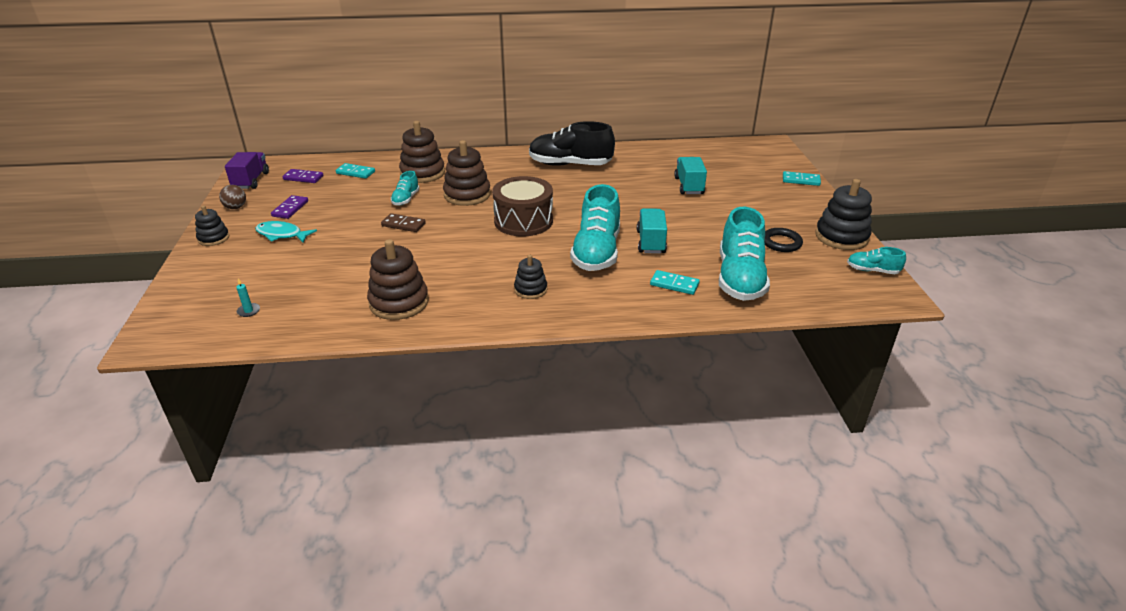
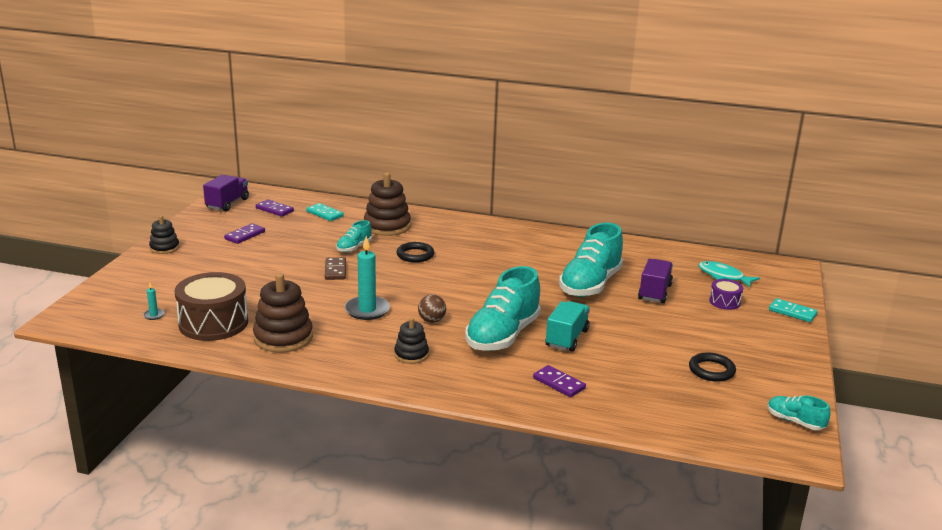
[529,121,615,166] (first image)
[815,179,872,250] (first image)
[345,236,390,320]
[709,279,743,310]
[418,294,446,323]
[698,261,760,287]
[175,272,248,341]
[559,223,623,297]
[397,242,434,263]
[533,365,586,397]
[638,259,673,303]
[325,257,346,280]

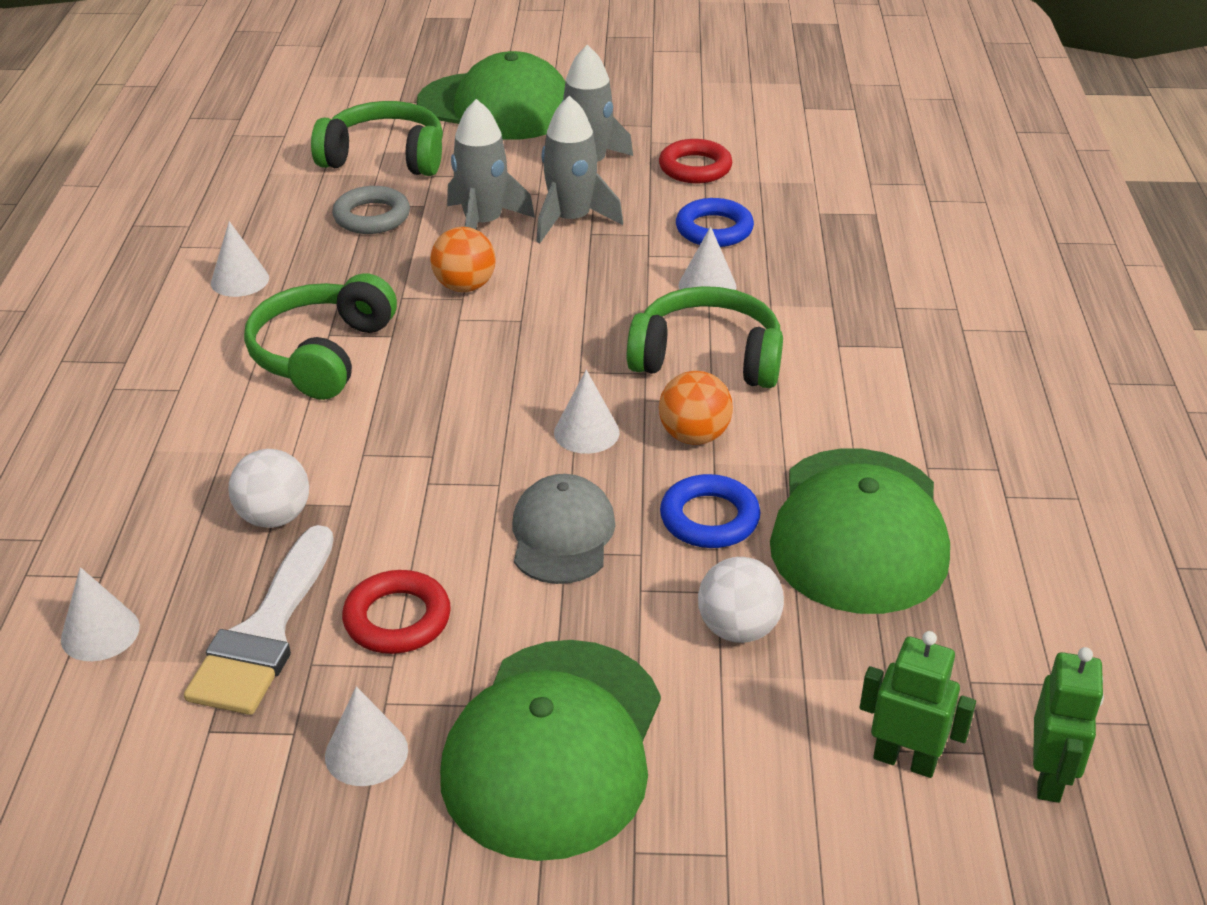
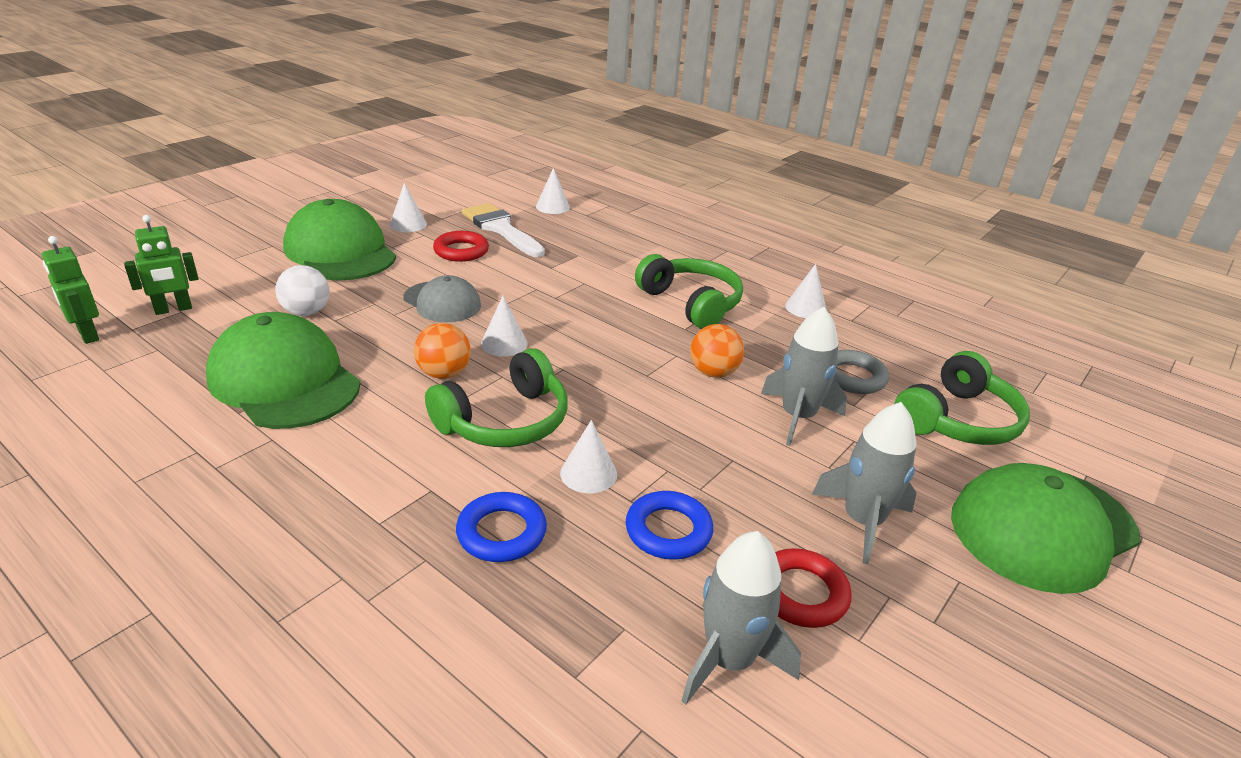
[229,449,309,528] (first image)
[681,531,801,705]
[456,492,547,562]

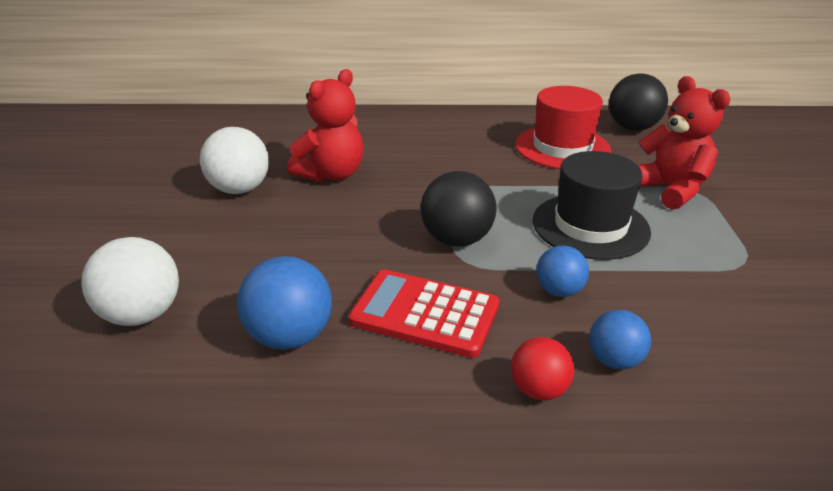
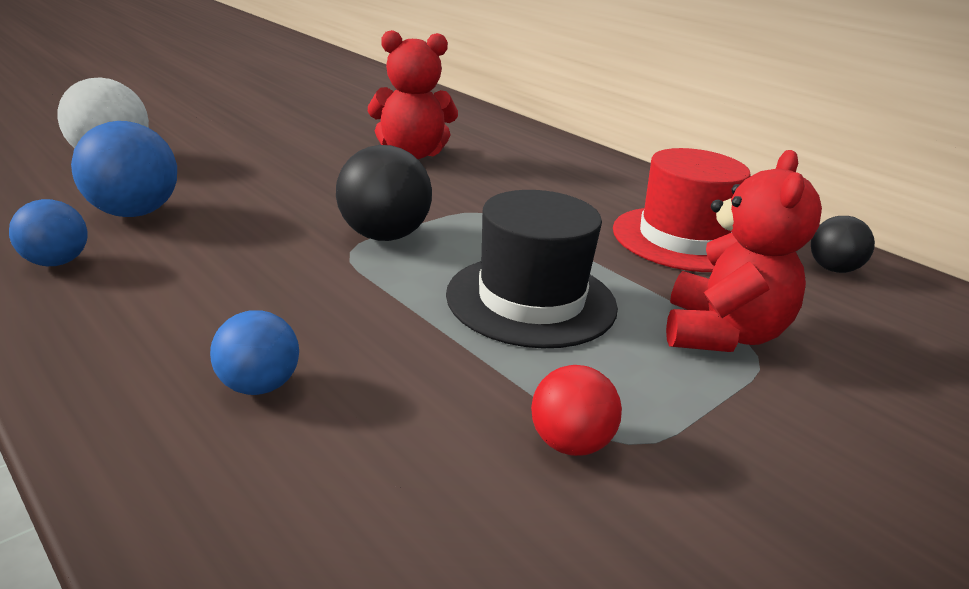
[200,127,269,194] (first image)
[348,269,499,358] (first image)
[531,365,622,456]
[9,199,88,266]
[811,216,875,273]

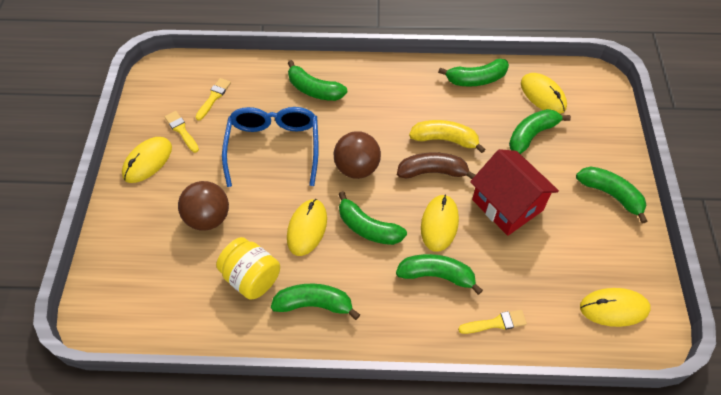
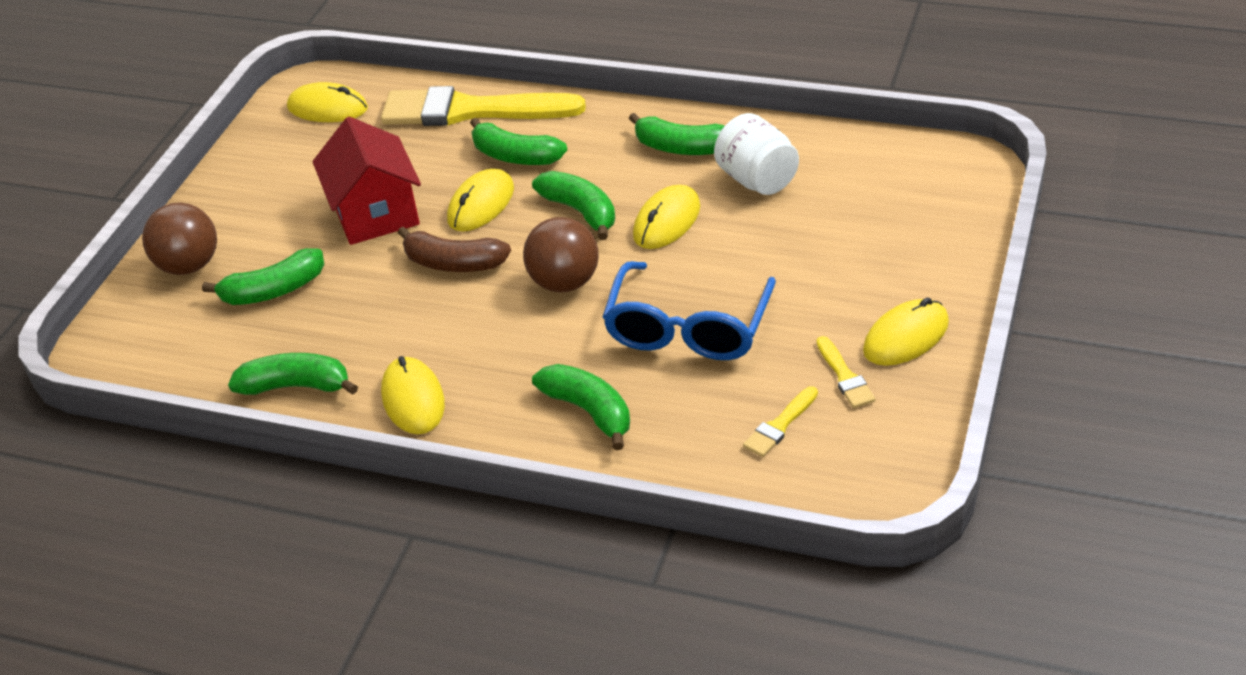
[409,120,485,153] (first image)
[576,167,647,223] (first image)
[142,202,217,275]
[381,356,445,434]
[714,113,799,195]
[381,86,586,126]

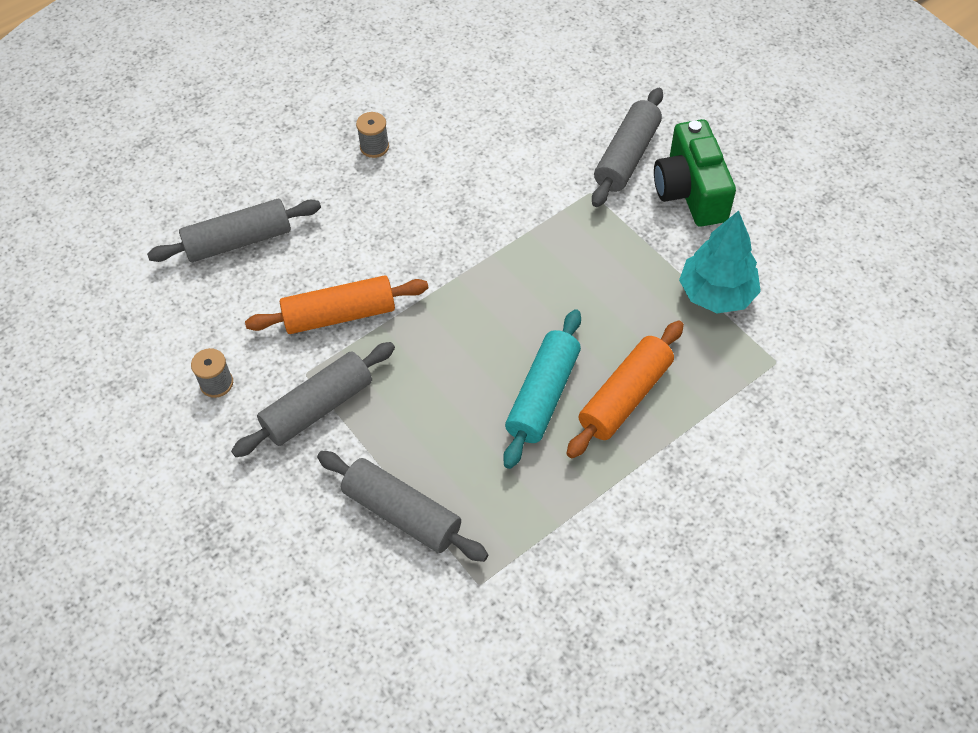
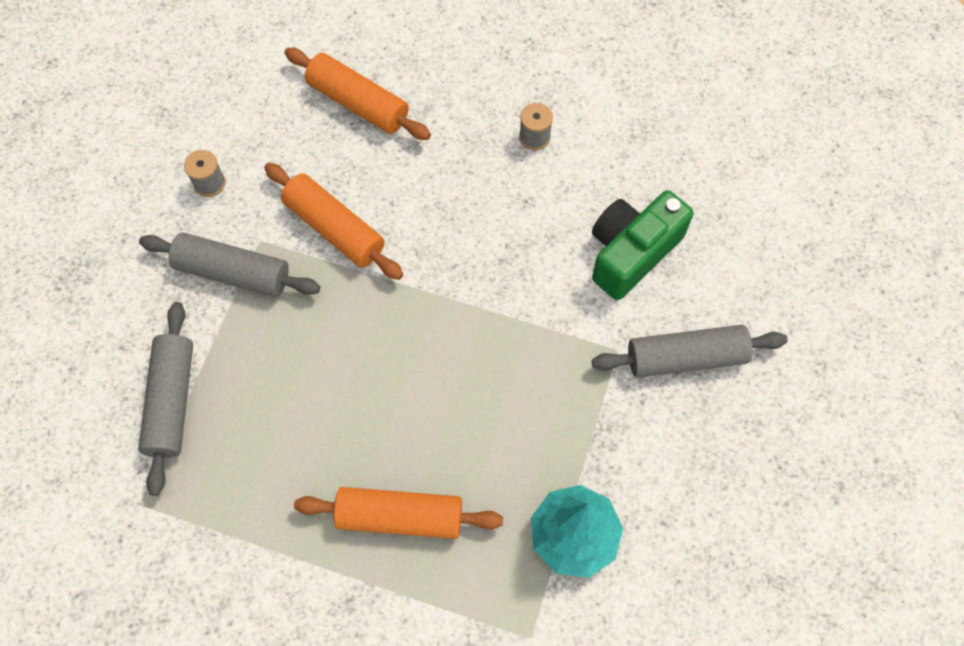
[503,309,581,469] (first image)
[592,190,694,300]
[285,48,431,140]

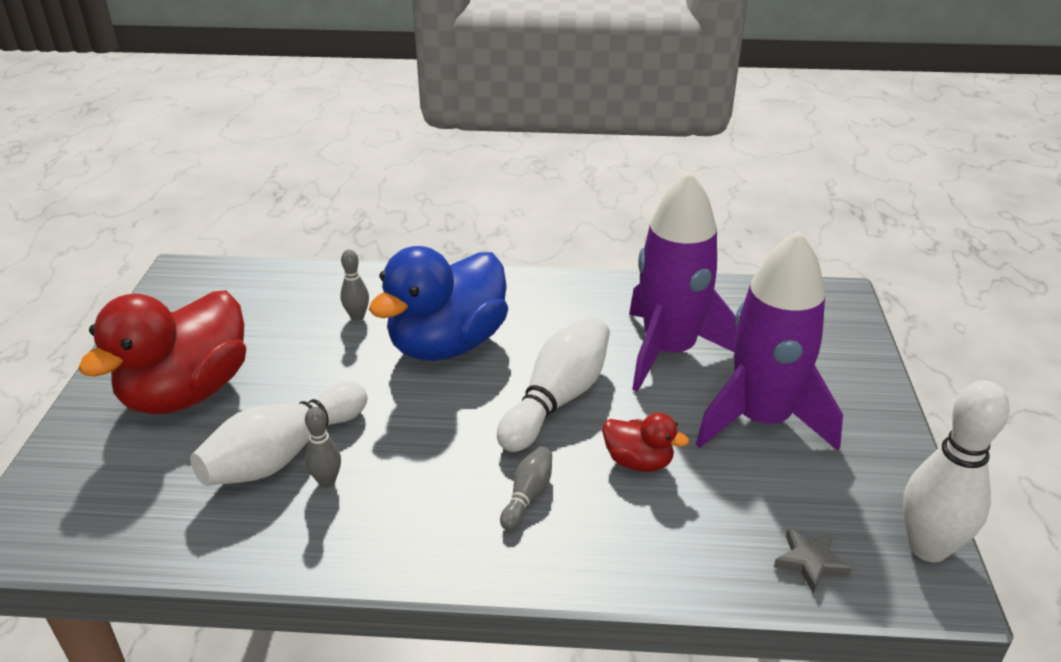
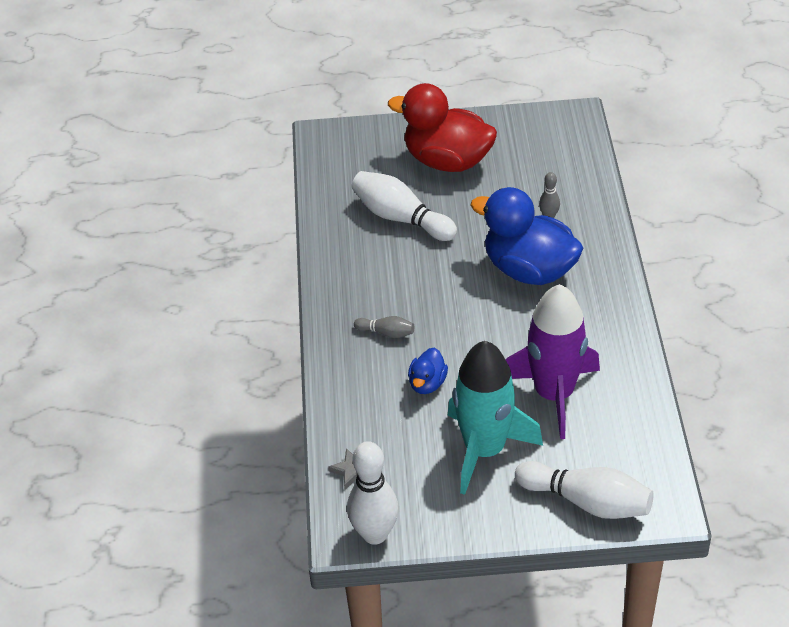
[305,407,341,487] (first image)
[515,461,654,519]
[408,348,448,394]
[448,341,543,495]

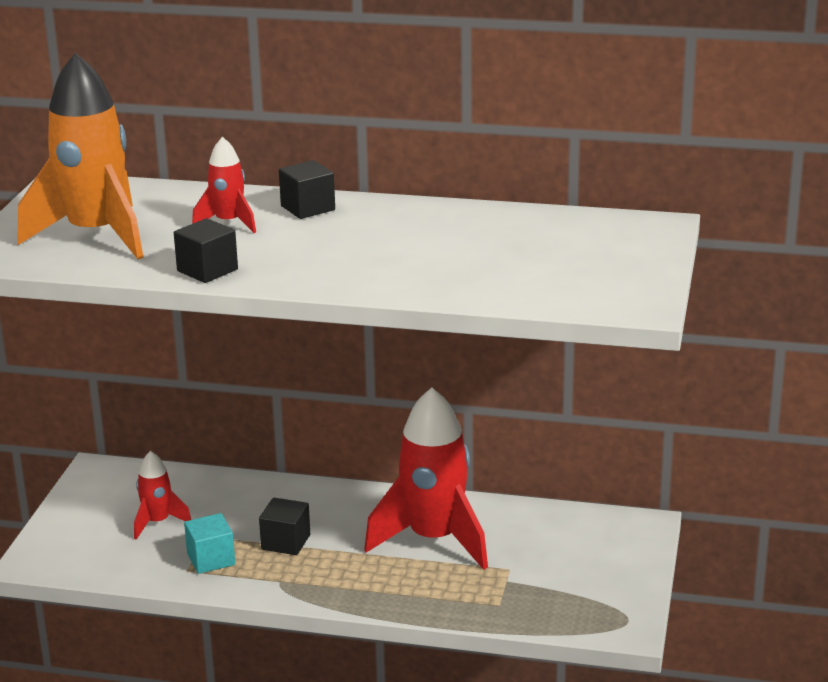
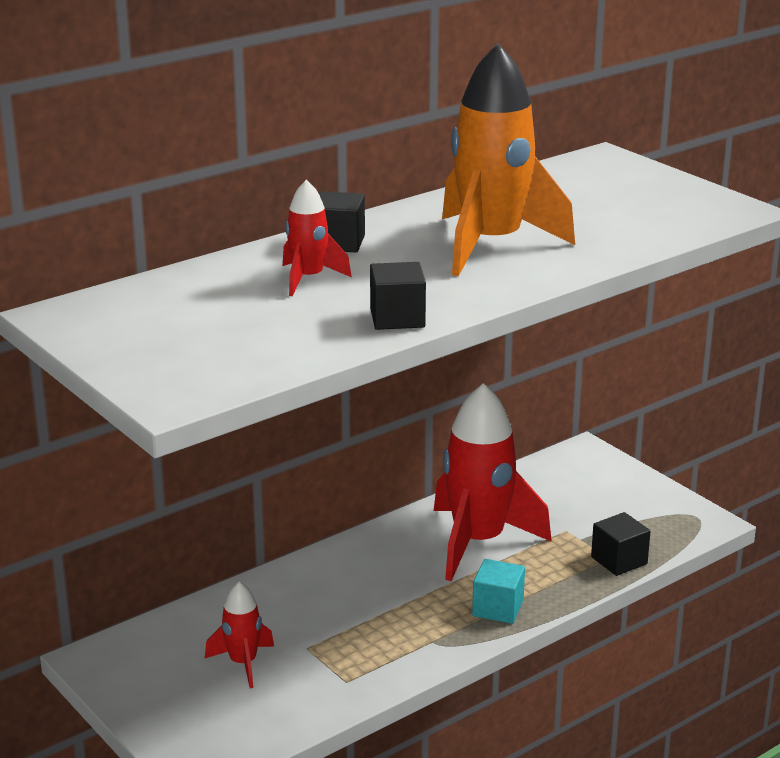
[442,43,575,276]
[472,559,525,624]
[591,512,651,576]

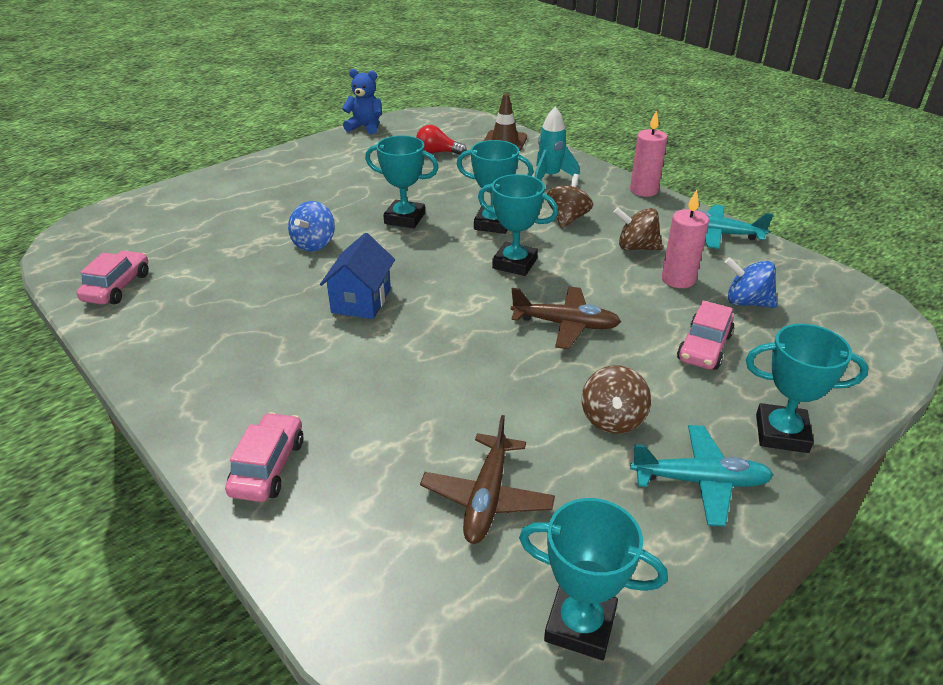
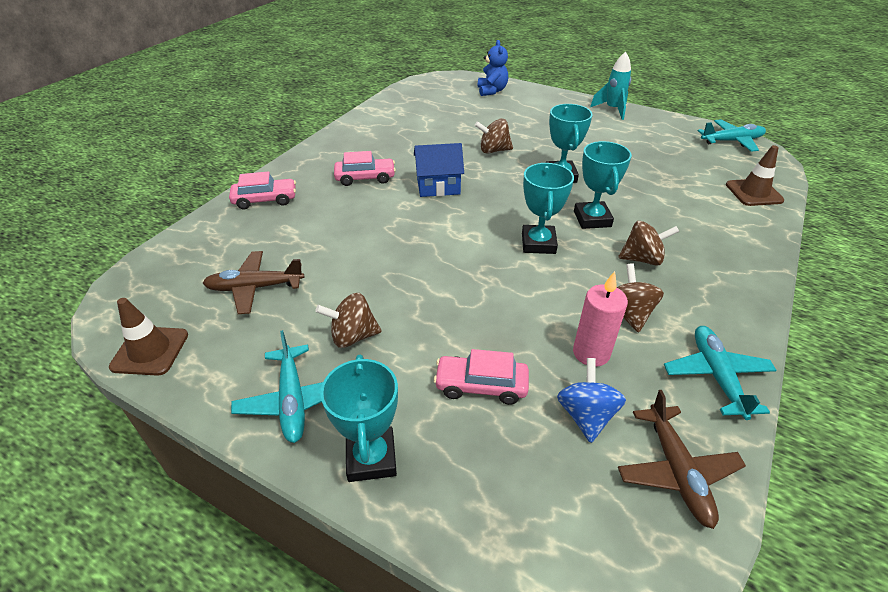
[416,125,467,154] (first image)
[630,110,667,197] (first image)
[698,119,766,152]
[334,151,396,186]
[478,40,508,96]
[618,390,746,529]
[590,52,631,120]
[109,298,188,376]
[475,119,513,154]

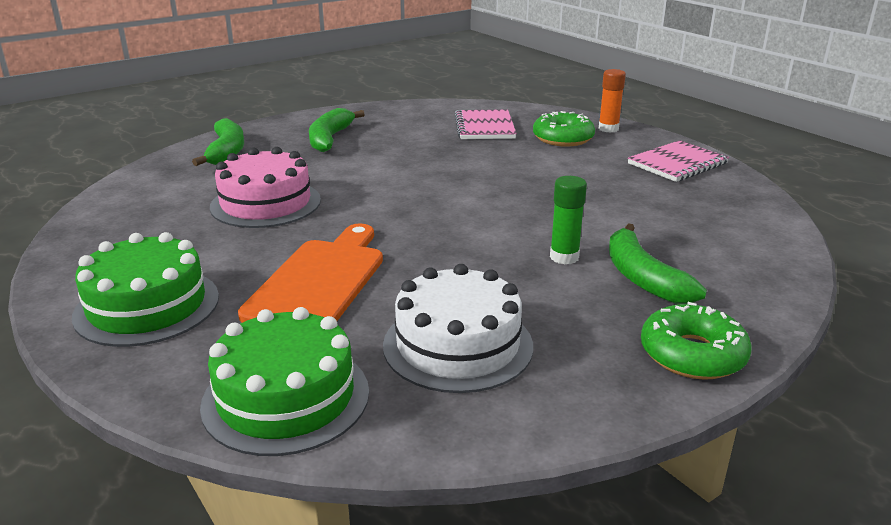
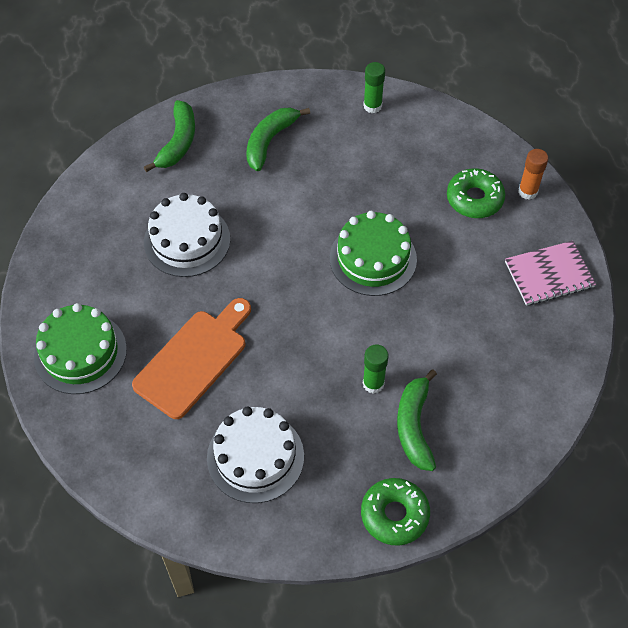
[455,109,517,139] (first image)
[363,62,385,113]
[330,211,417,296]
[144,193,230,277]

